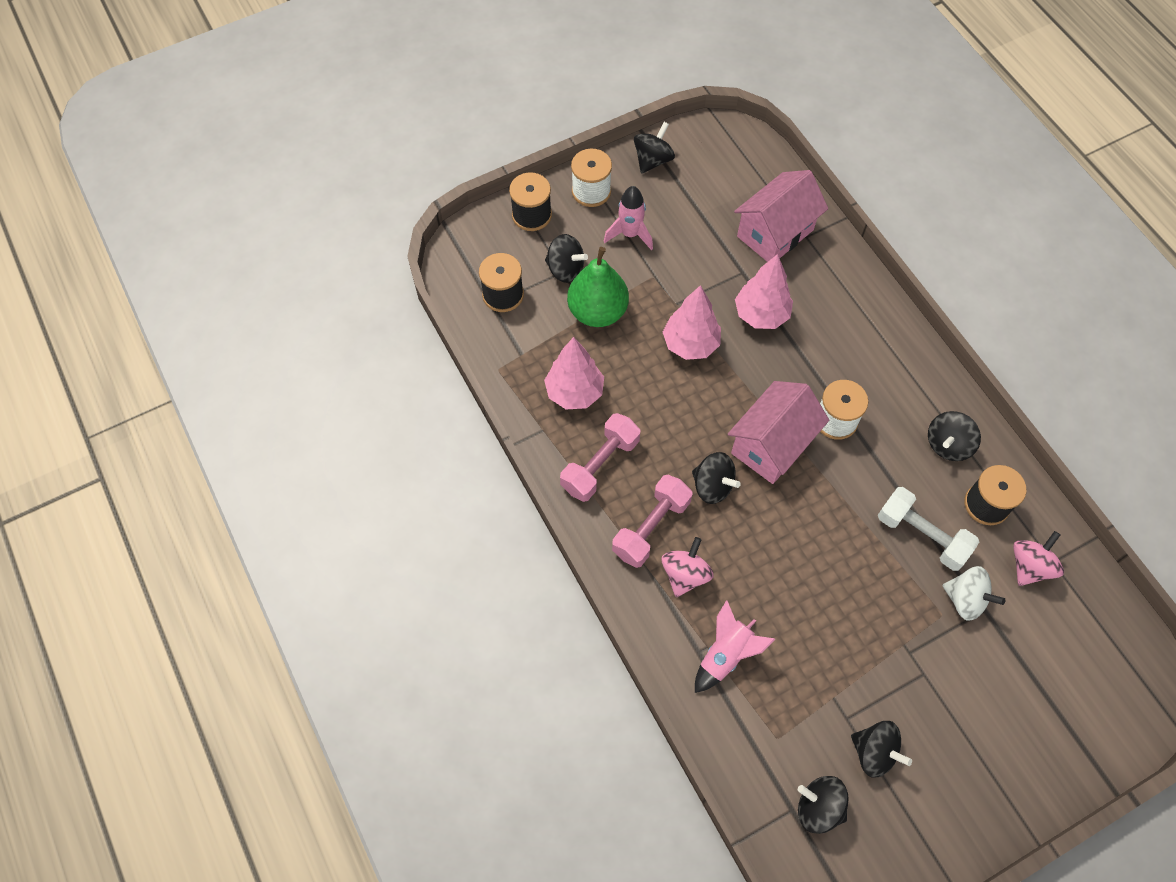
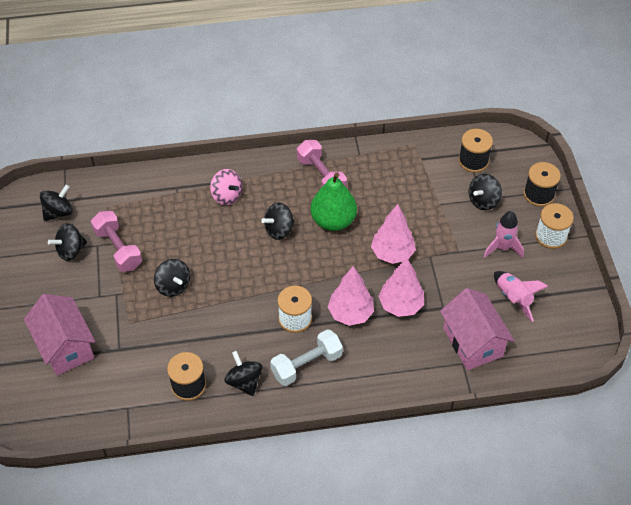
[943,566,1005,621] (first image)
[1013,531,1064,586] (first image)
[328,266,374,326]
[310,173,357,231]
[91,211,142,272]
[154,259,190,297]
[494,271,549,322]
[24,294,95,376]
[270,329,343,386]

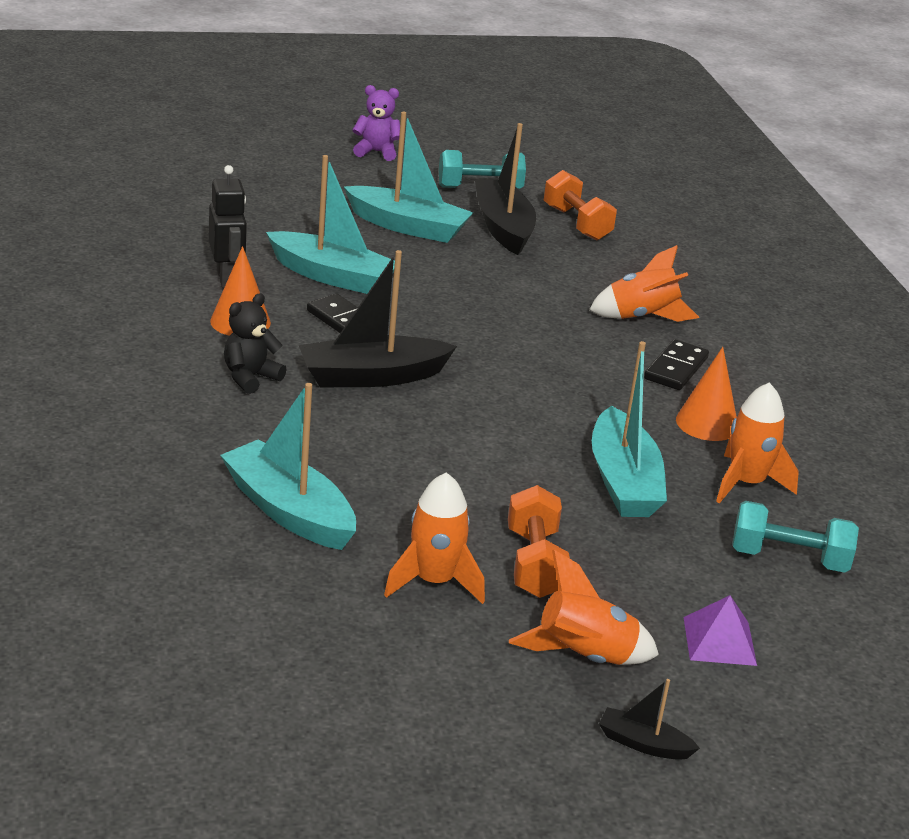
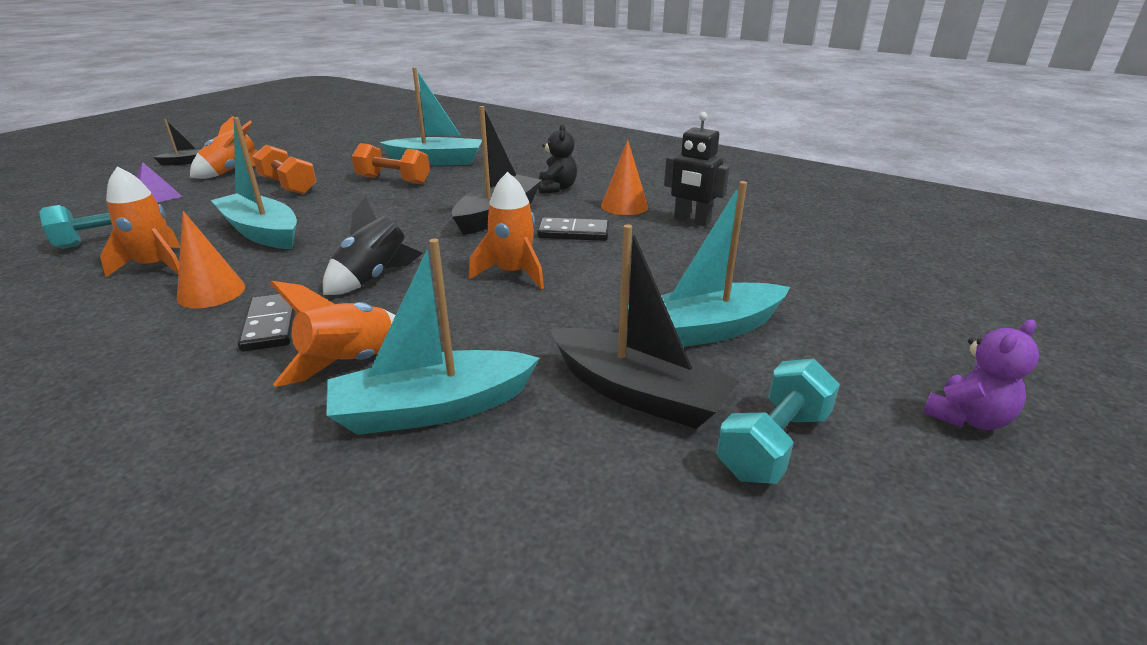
[323,197,423,295]
[327,239,540,435]
[469,172,544,290]
[352,143,430,184]

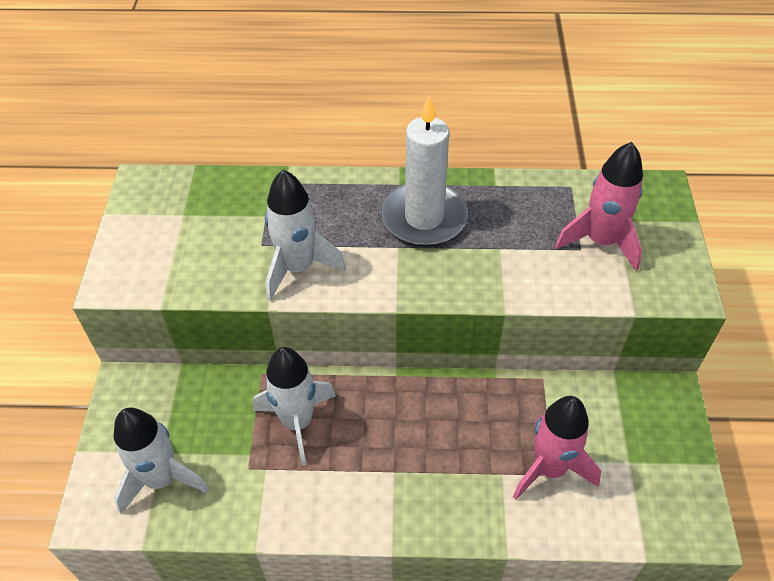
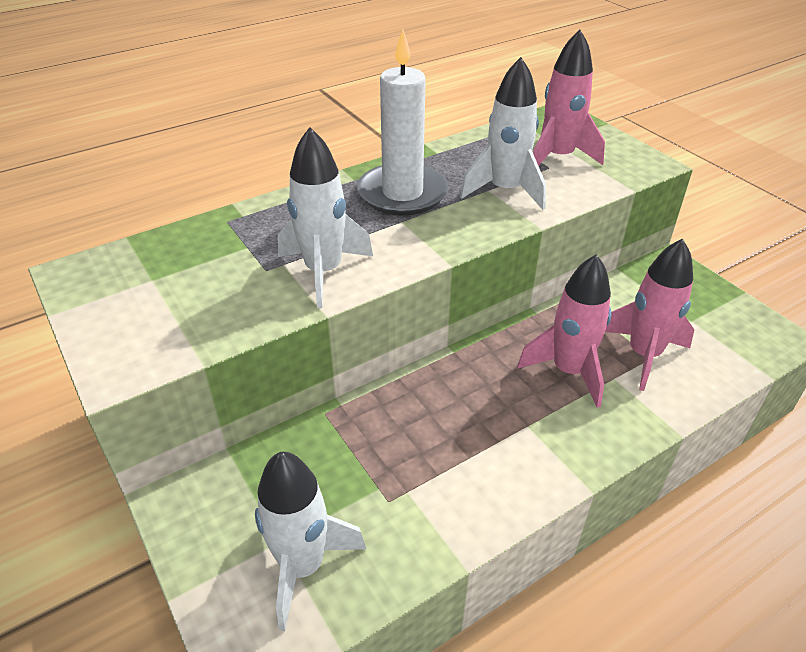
[517,255,611,408]
[460,57,546,210]

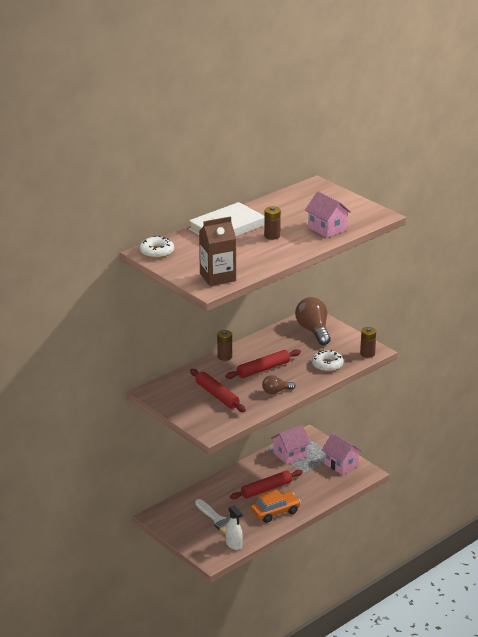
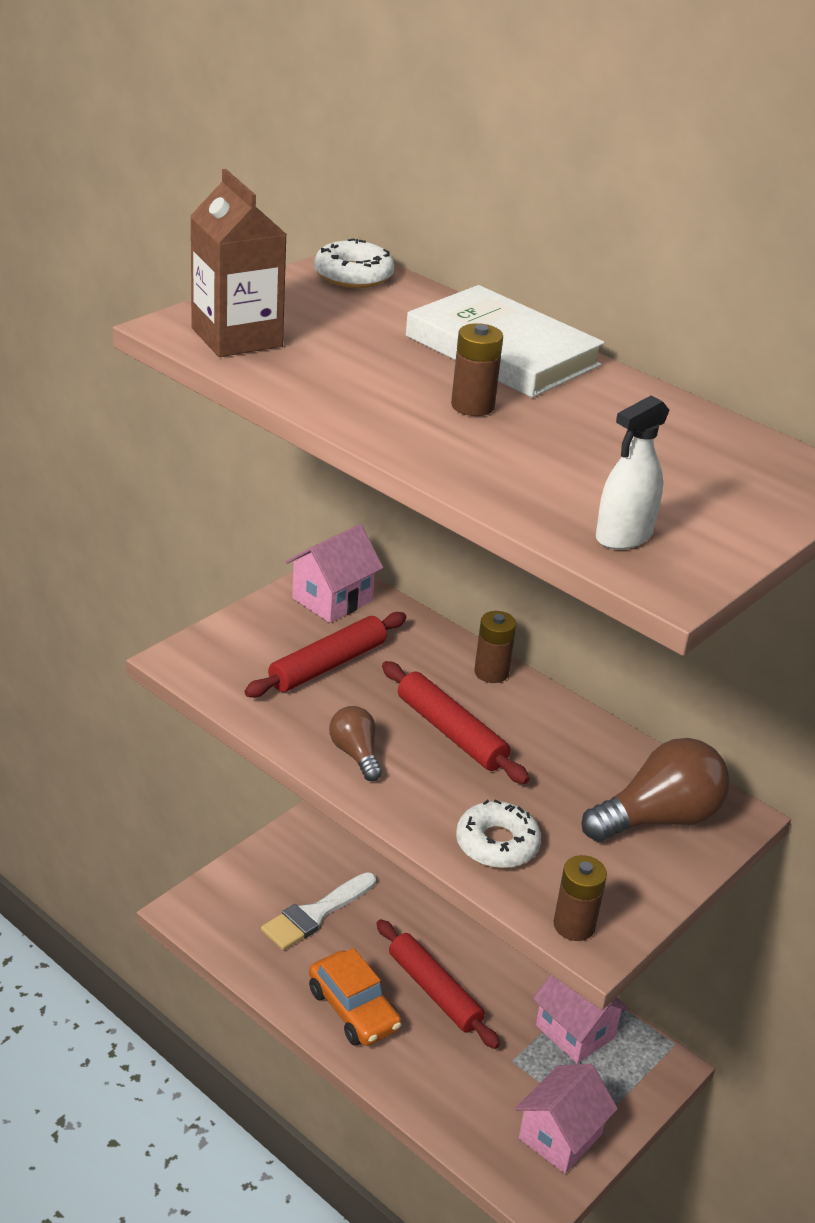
[596,395,669,550]
[285,524,384,623]

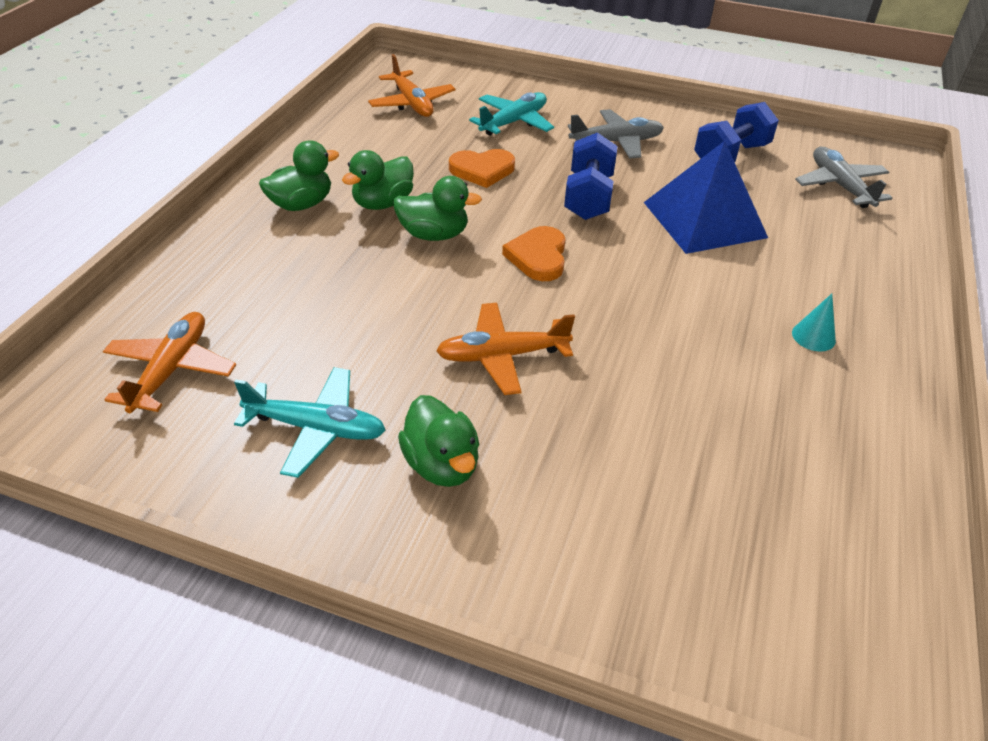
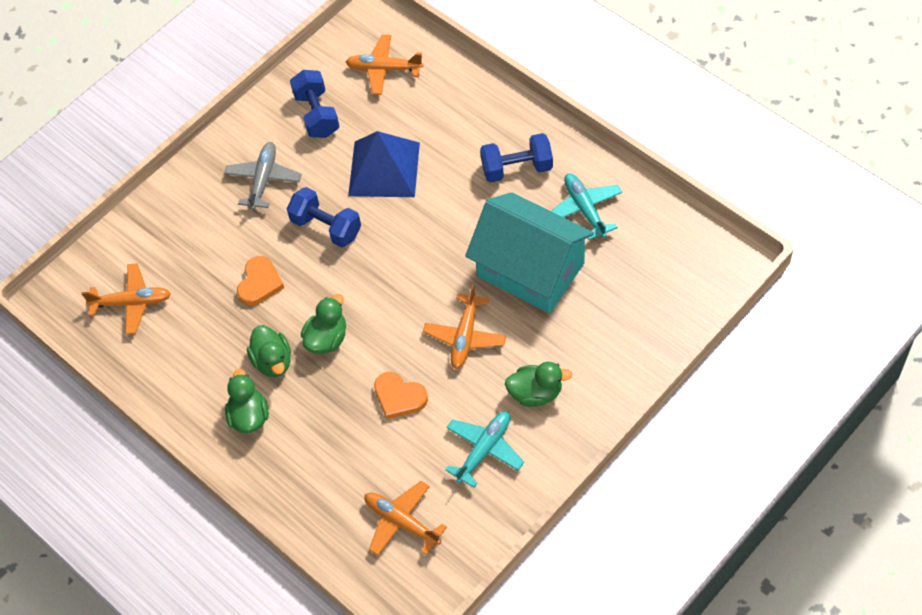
[465,192,594,313]
[551,173,622,240]
[374,372,428,419]
[480,133,553,183]
[346,35,423,95]

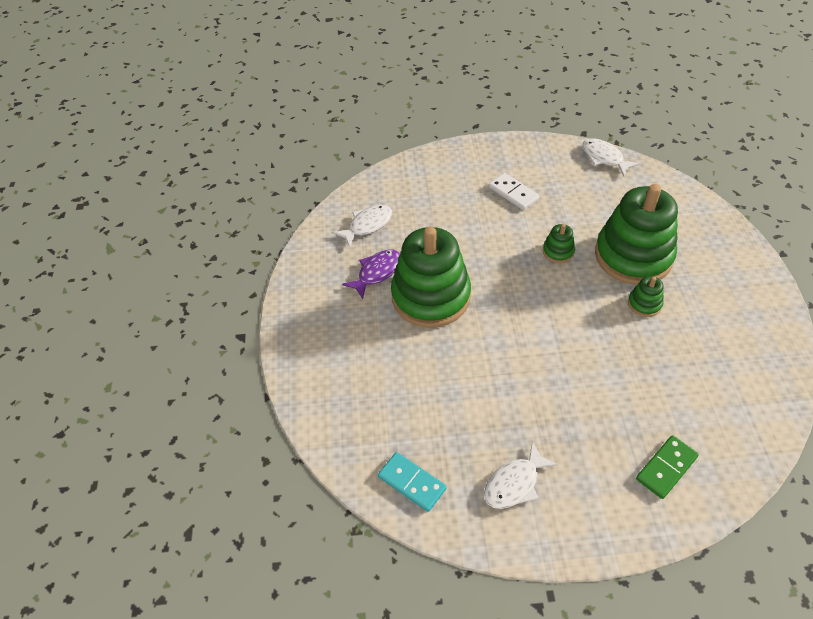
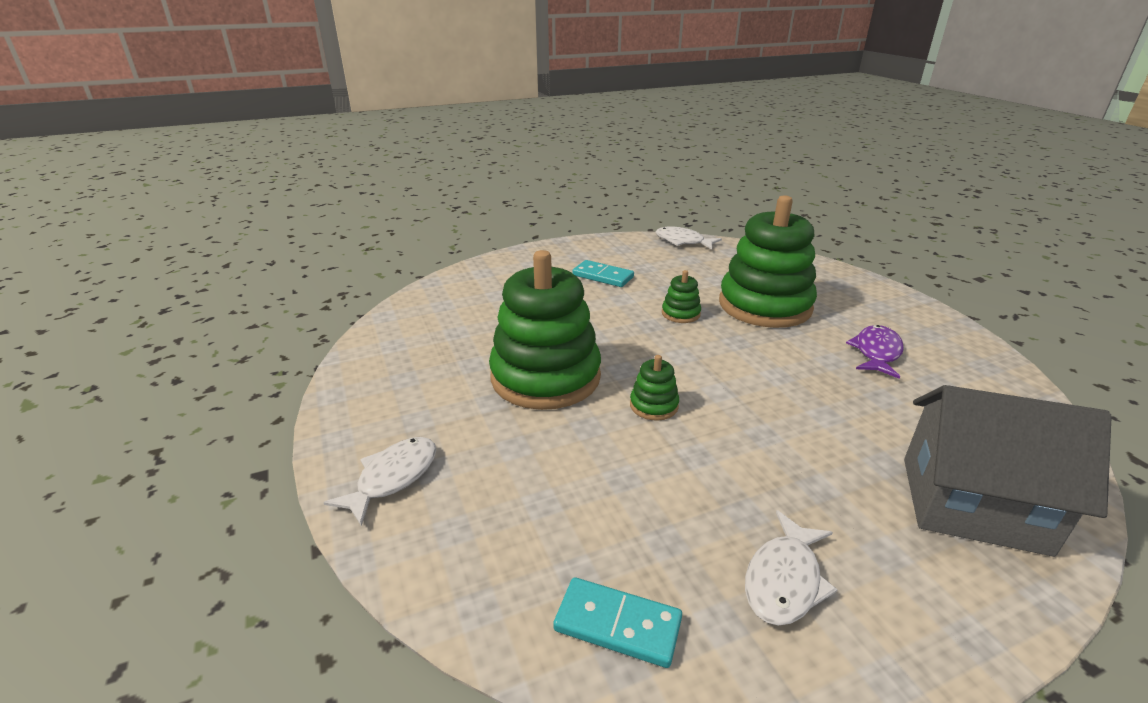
[323,437,436,526]
[846,325,904,379]
[630,355,679,421]
[904,385,1112,557]
[572,260,634,287]

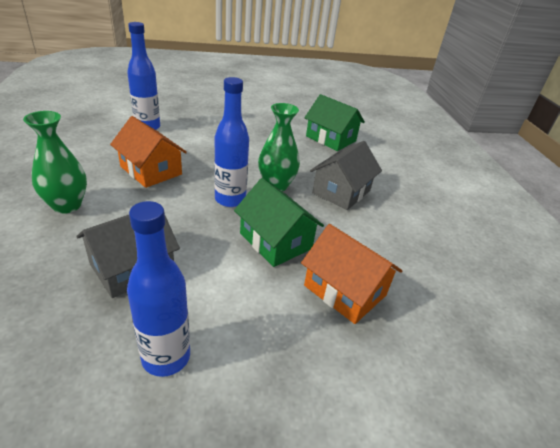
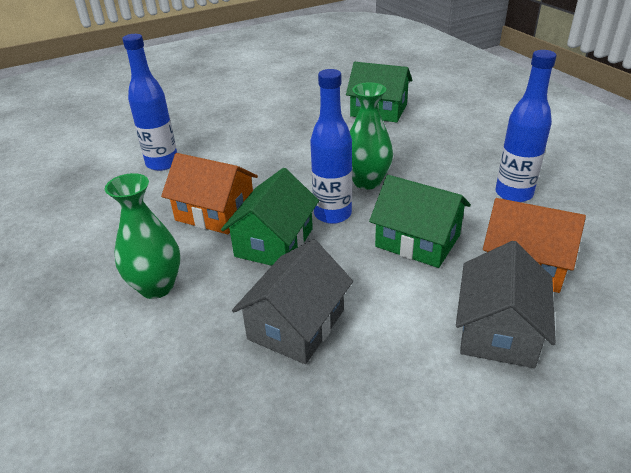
[221,168,319,266]
[495,50,557,202]
[456,241,556,368]

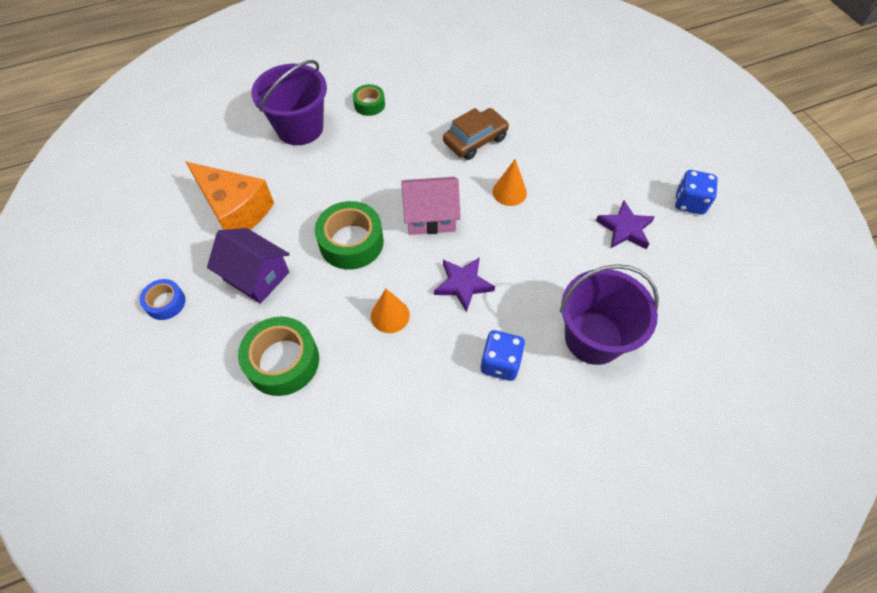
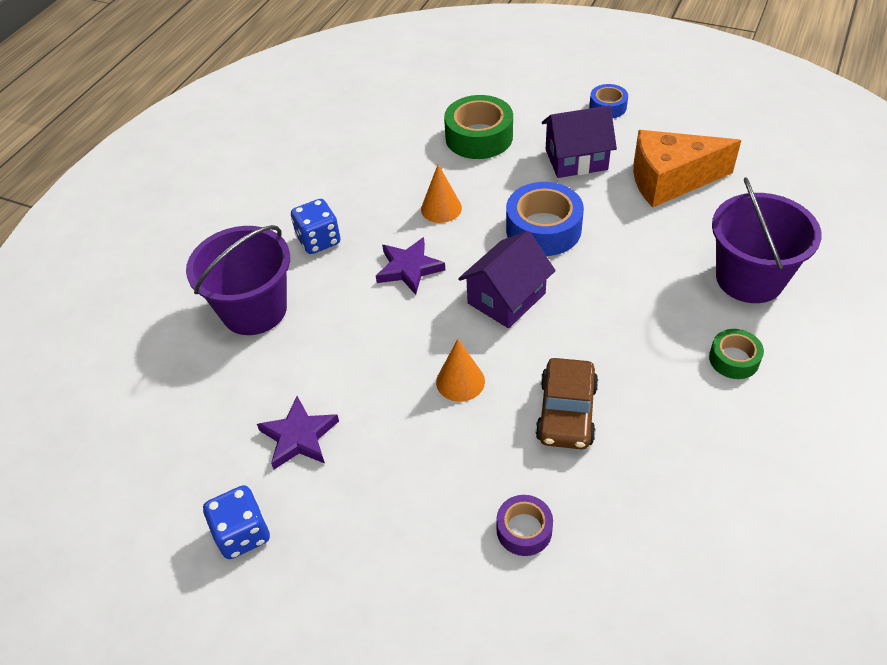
[496,495,553,556]
[506,182,584,256]
[458,231,556,328]

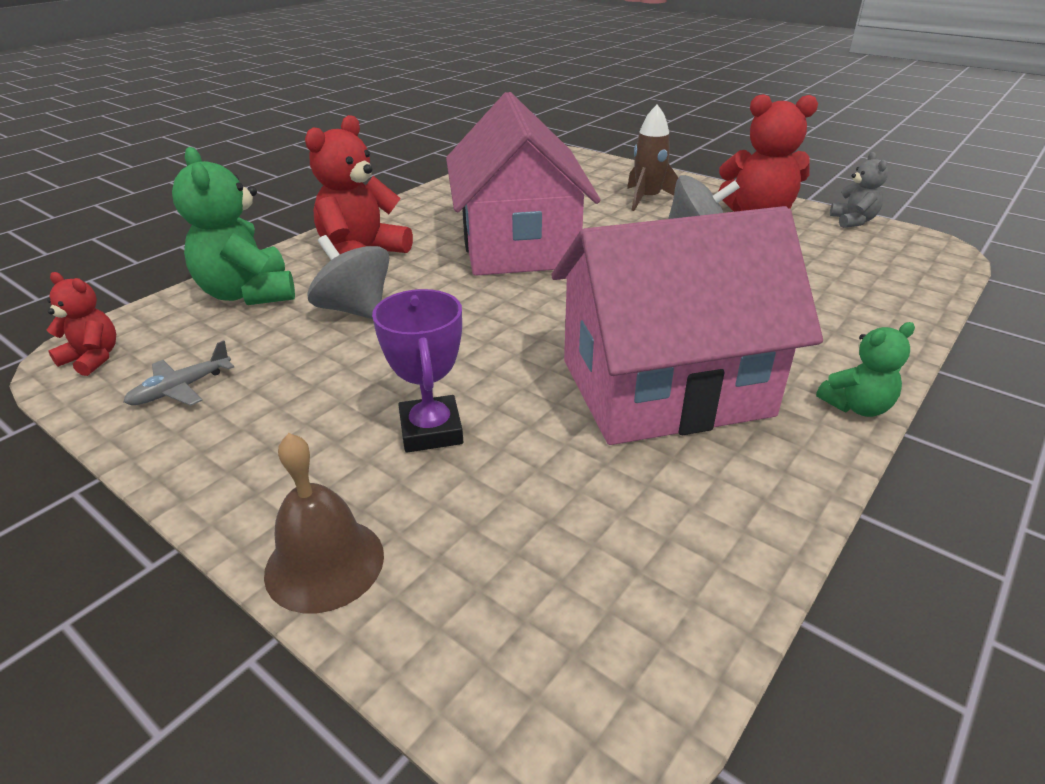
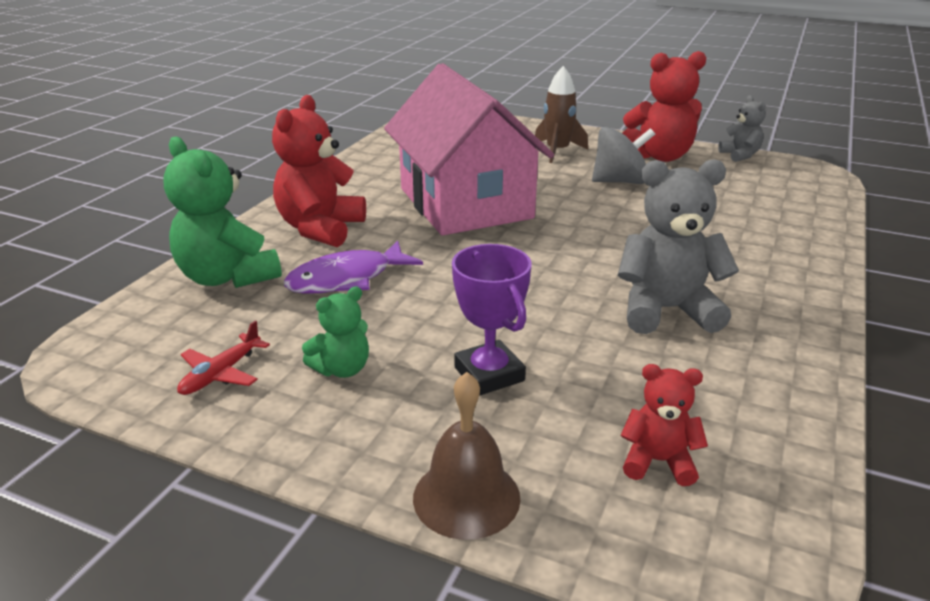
[620,364,708,486]
[302,286,369,378]
[284,241,423,294]
[618,159,739,334]
[177,320,270,395]

